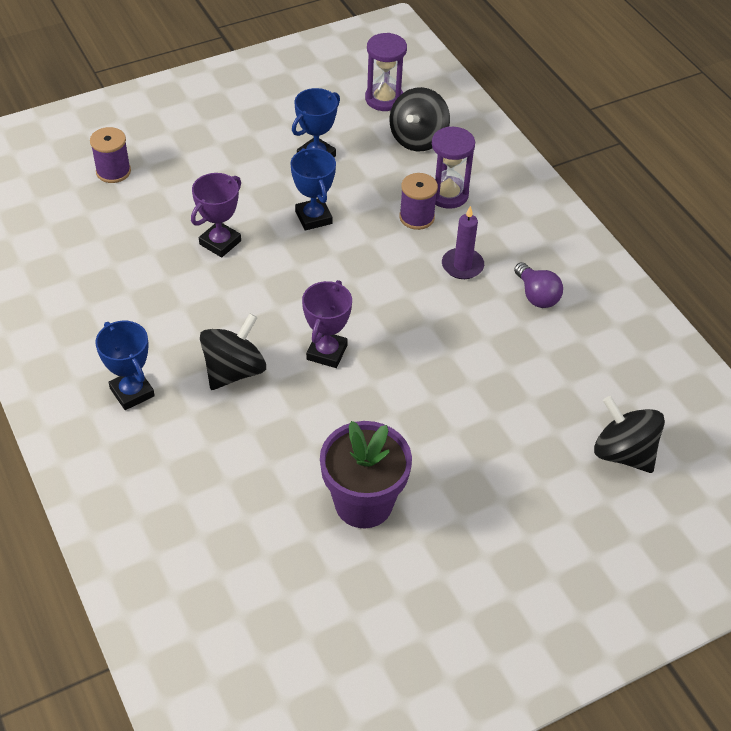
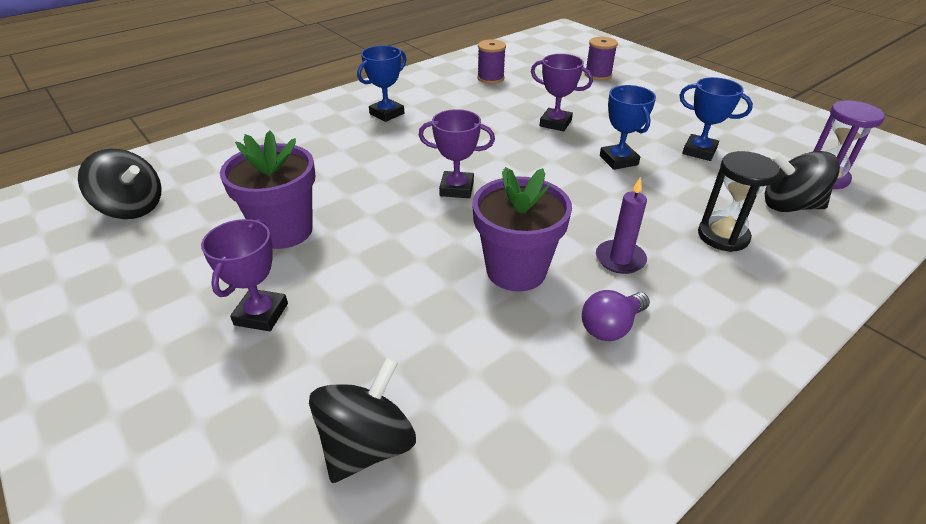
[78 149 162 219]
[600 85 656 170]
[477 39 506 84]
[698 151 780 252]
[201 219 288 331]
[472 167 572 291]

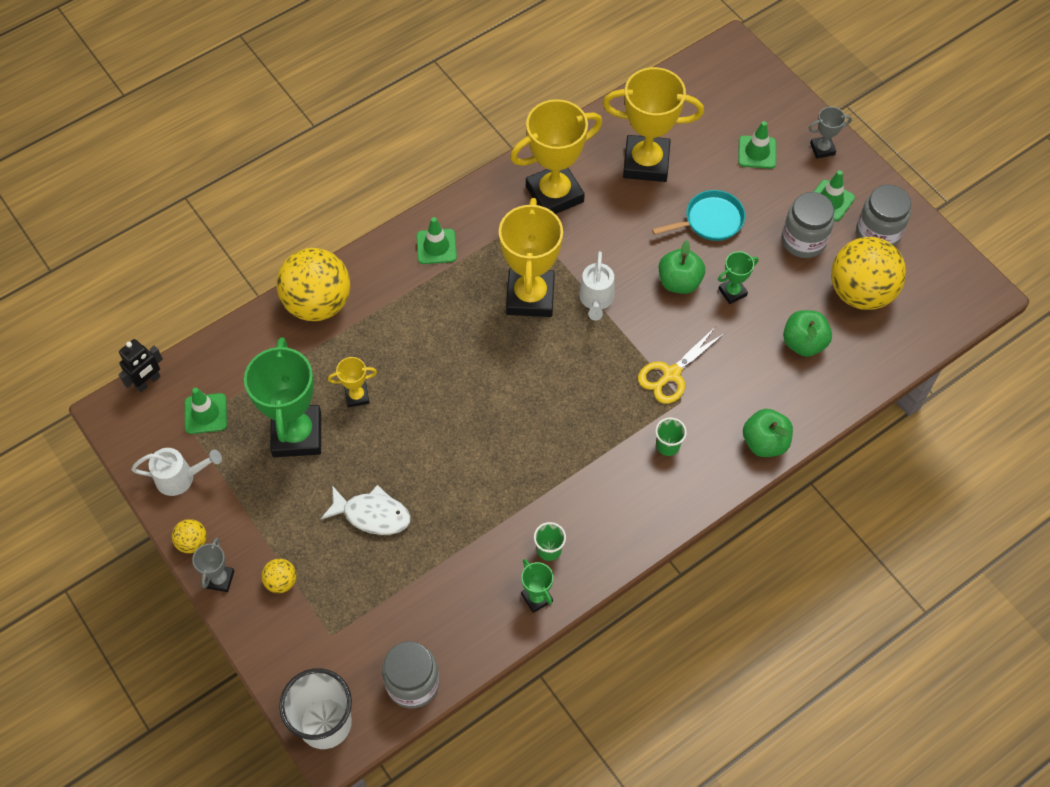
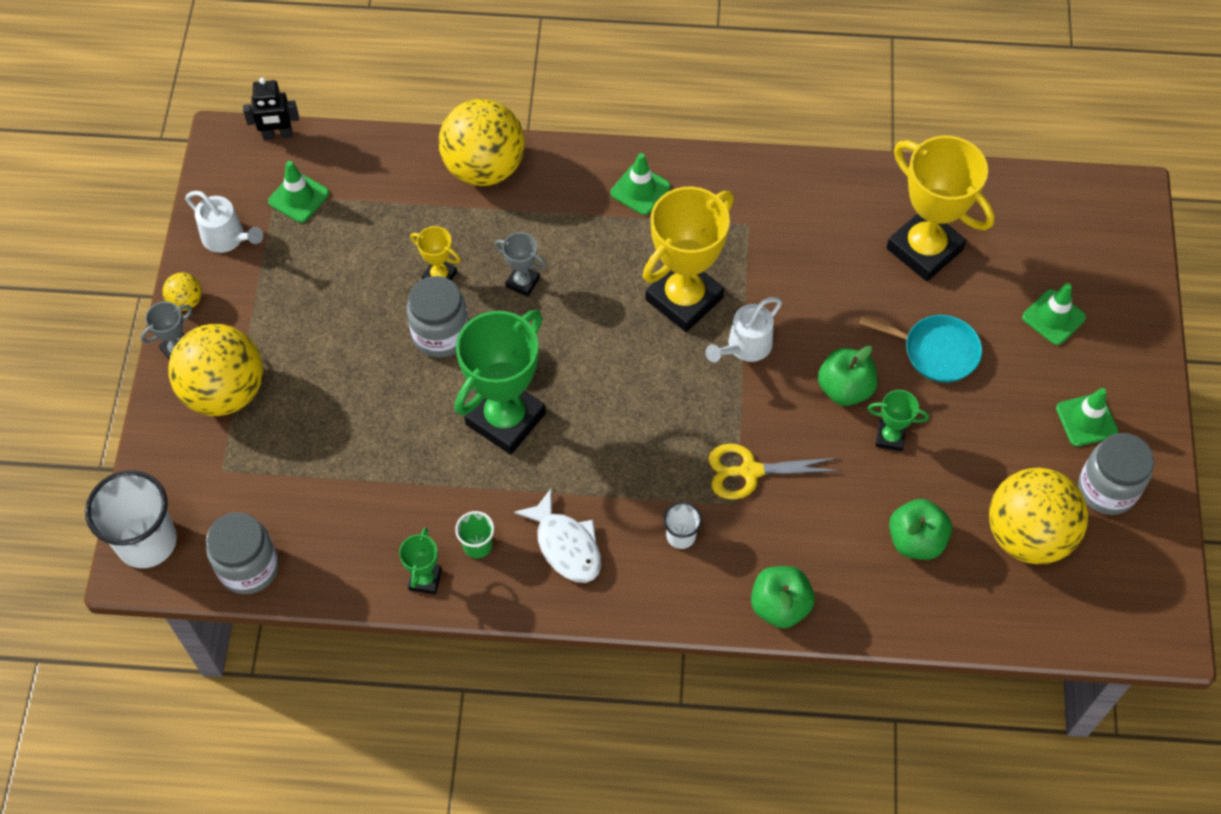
[455 310 546 455]
[168 324 263 416]
[514 489 601 583]
[510 99 602 214] (first image)
[663 502 702 549]
[407 276 469 358]
[495 232 547 297]

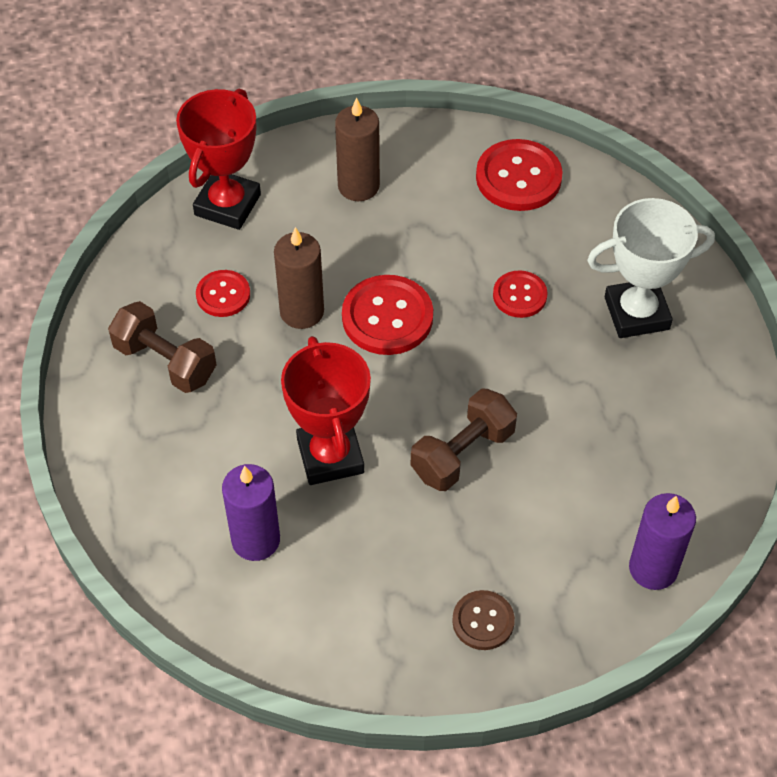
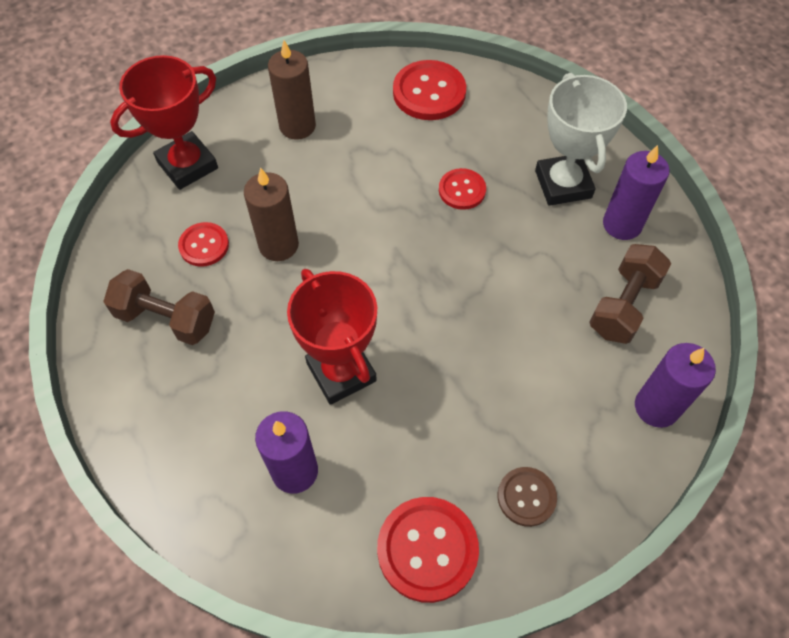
[110 55 218 190]
[377 497 479 603]
[589 244 671 344]
[535 73 627 206]
[603 145 670 240]

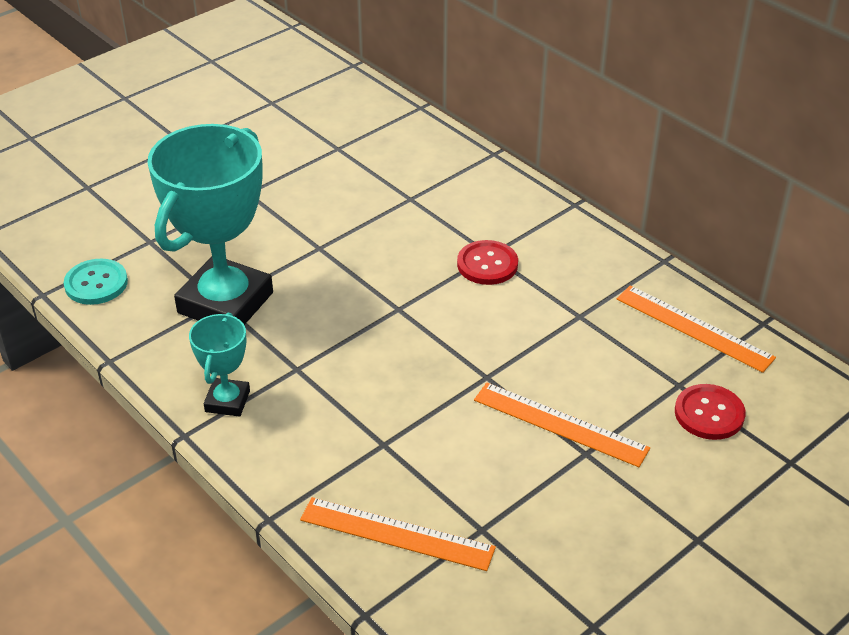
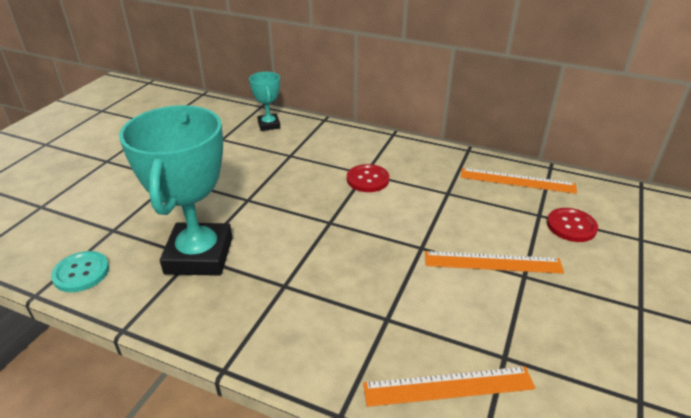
[249 72 280 131]

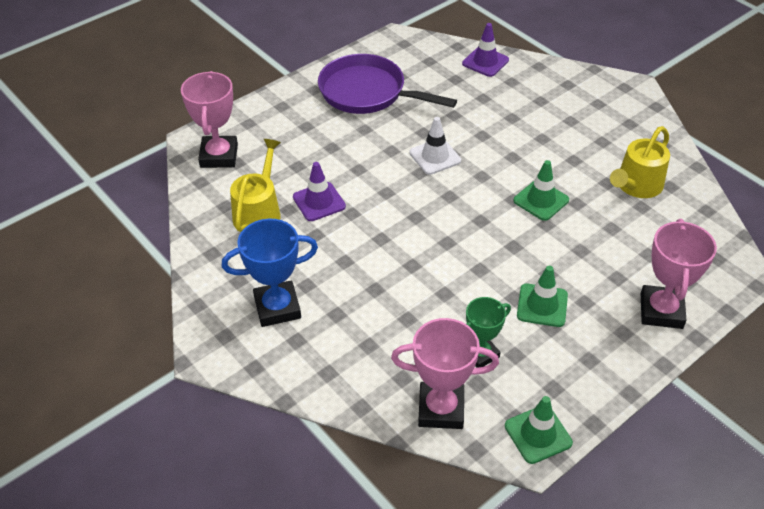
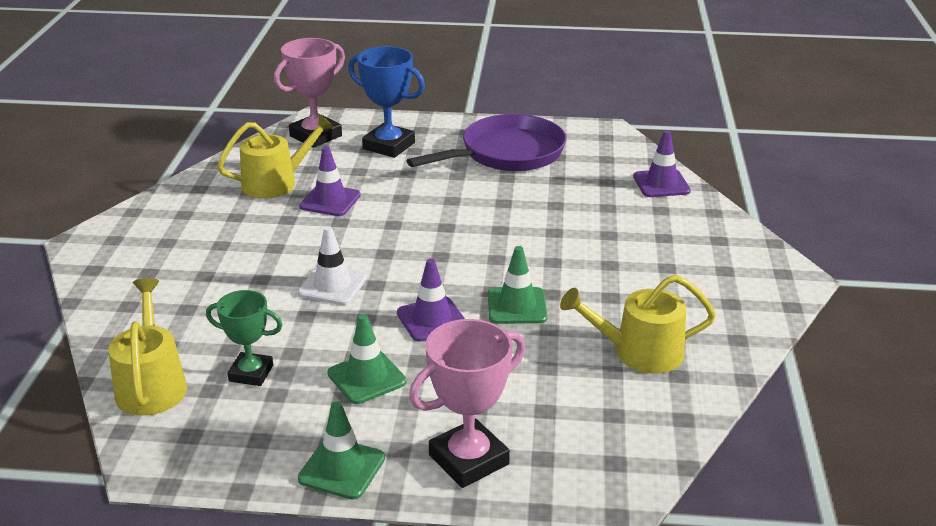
[348 46 425 158]
[406 114 567 171]
[108 278 187 416]
[298 226 367 305]
[298 401 385 500]
[397 259 465 342]

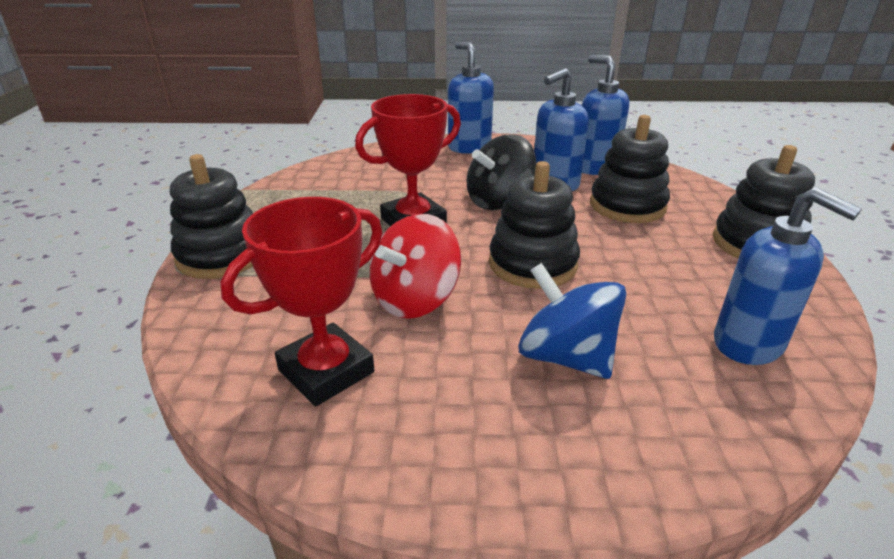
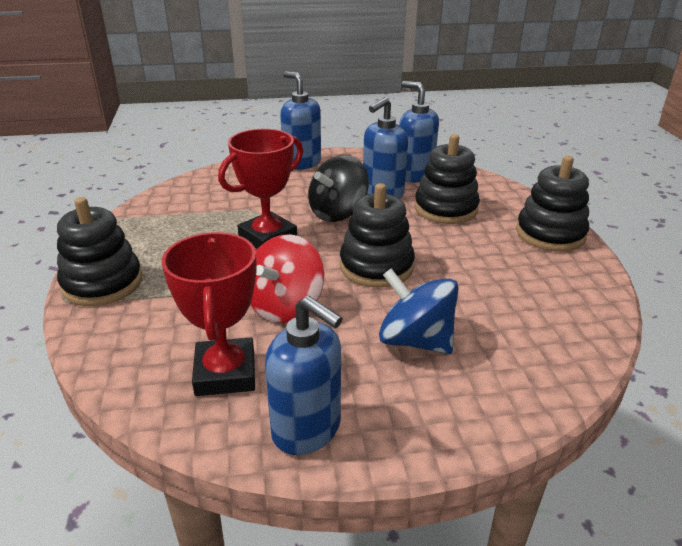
[162 232 257 396]
[265 296 342 455]

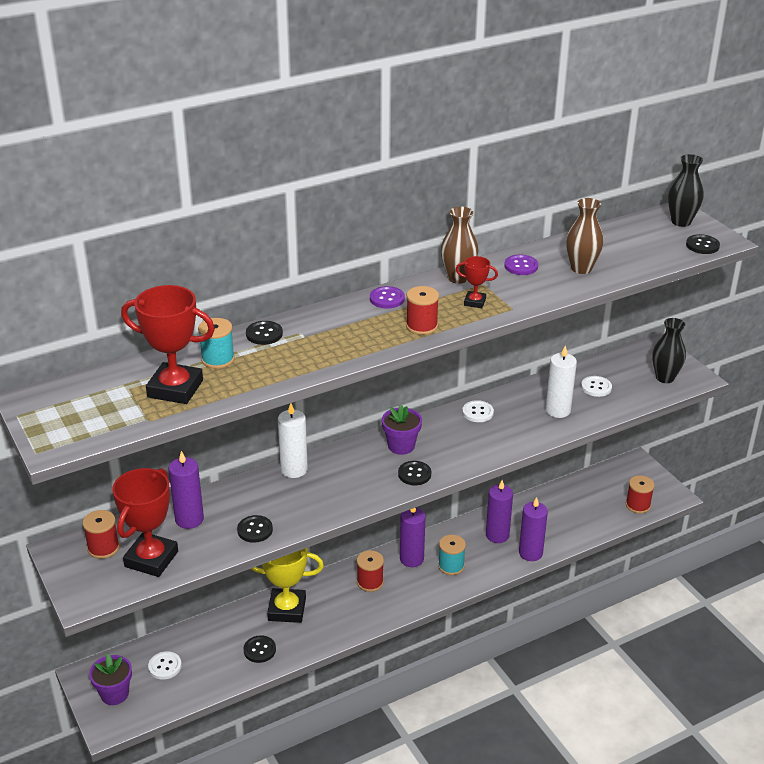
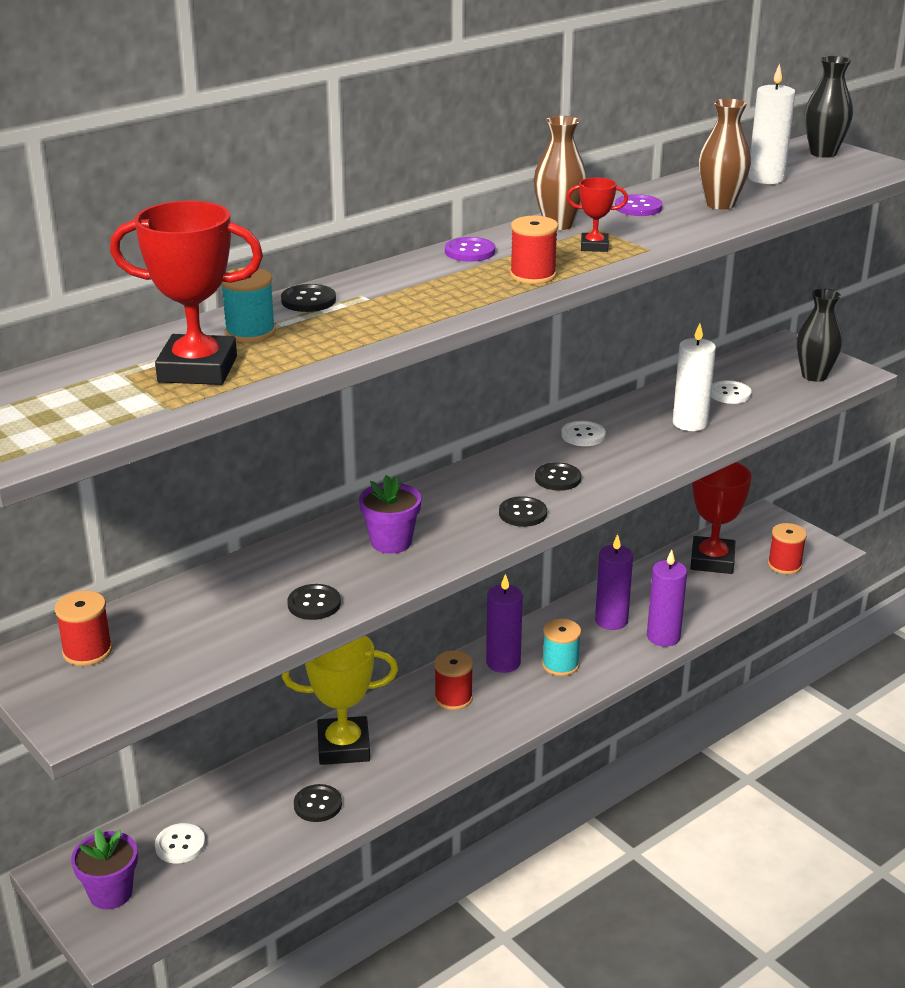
[690 462 752 574]
[169 451 204 529] (first image)
[748 63 796 184]
[359 475 421 554]
[535 462 581 491]

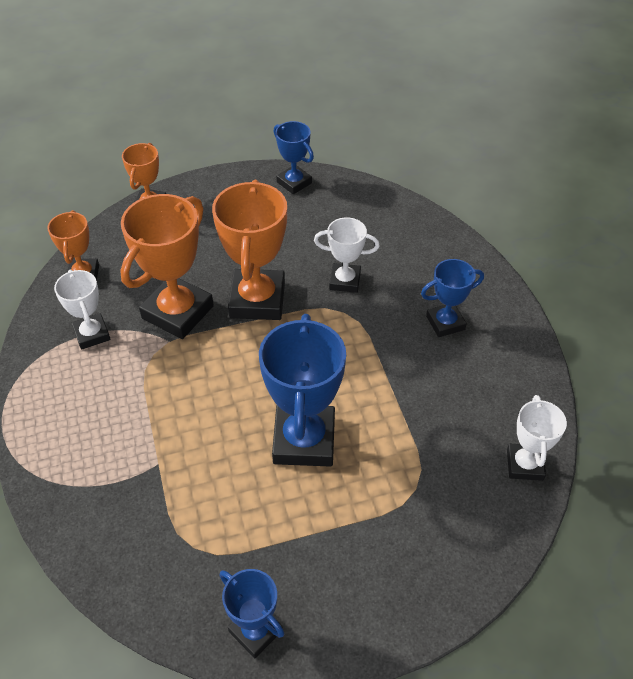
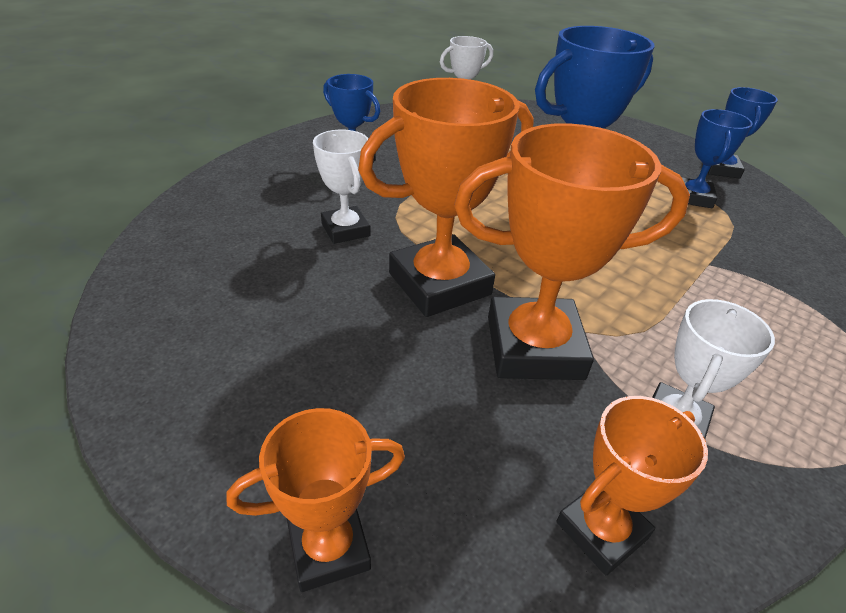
[682 109 753 208]

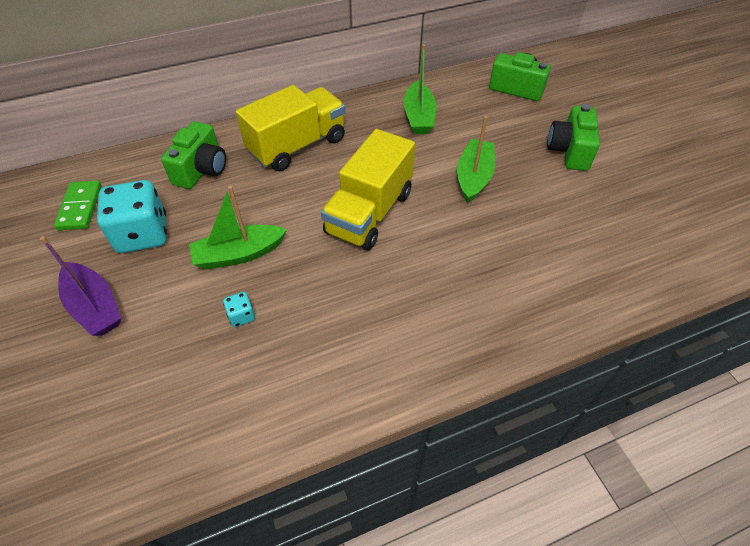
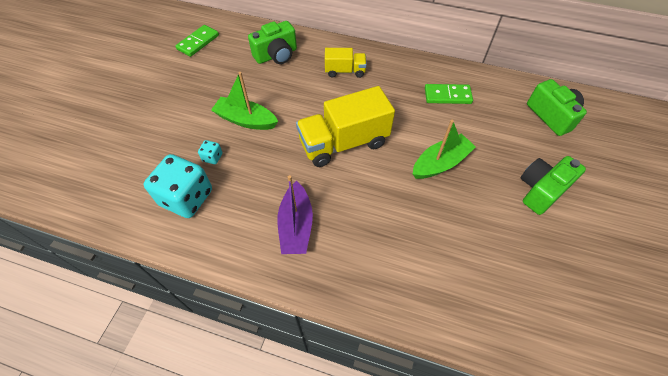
[277 175 313 254]
[144 154 212 218]
[325 48 367 78]
[425 84 473 104]

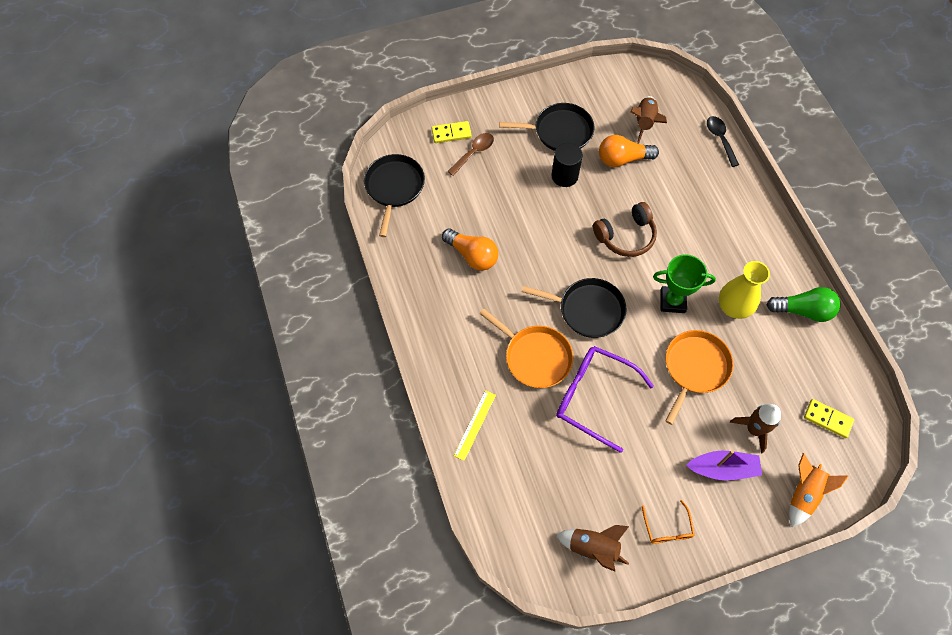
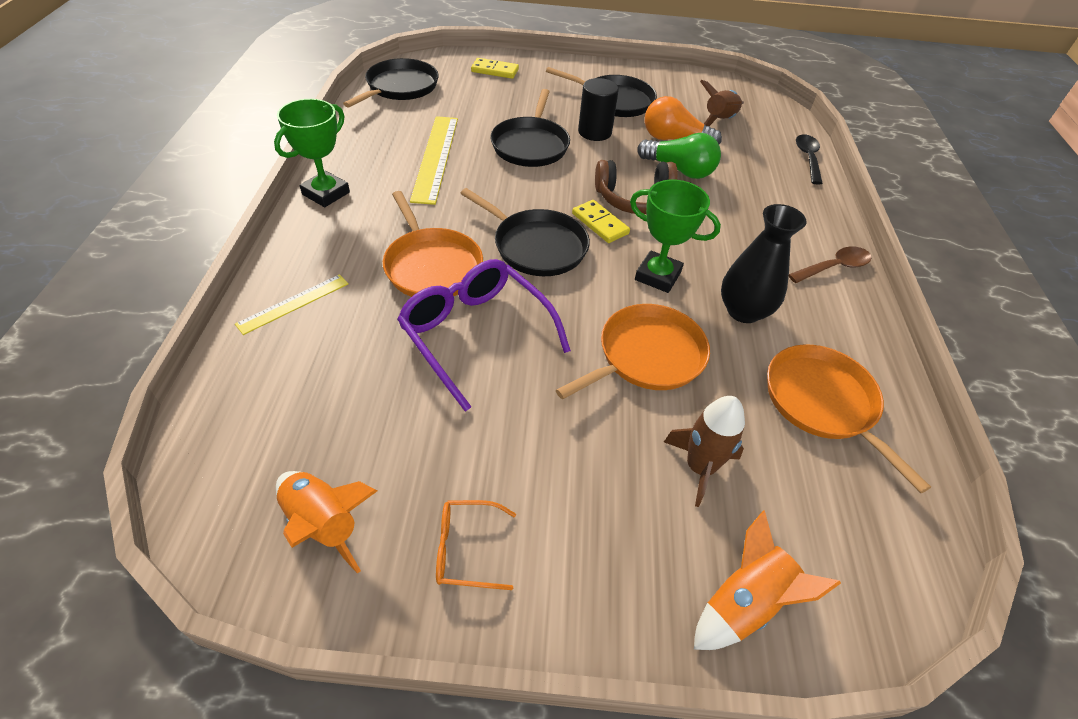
[410 116 458 205]
[789 247 872 283]
[276 471 377 574]
[436 500 516 590]
[686 451 762 481] (first image)
[721 204 807 323]
[637 133 721 179]
[572 200 630 243]
[274 99 350 207]
[490 89 570 167]
[767 344 931 493]

